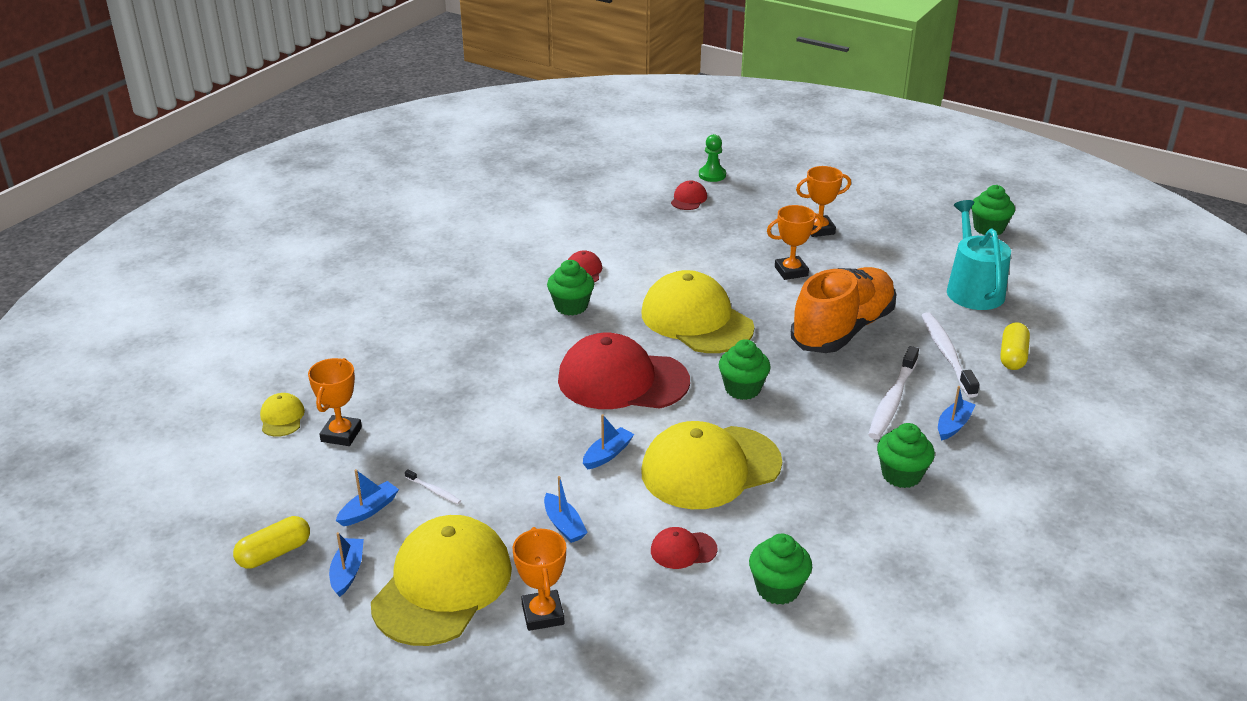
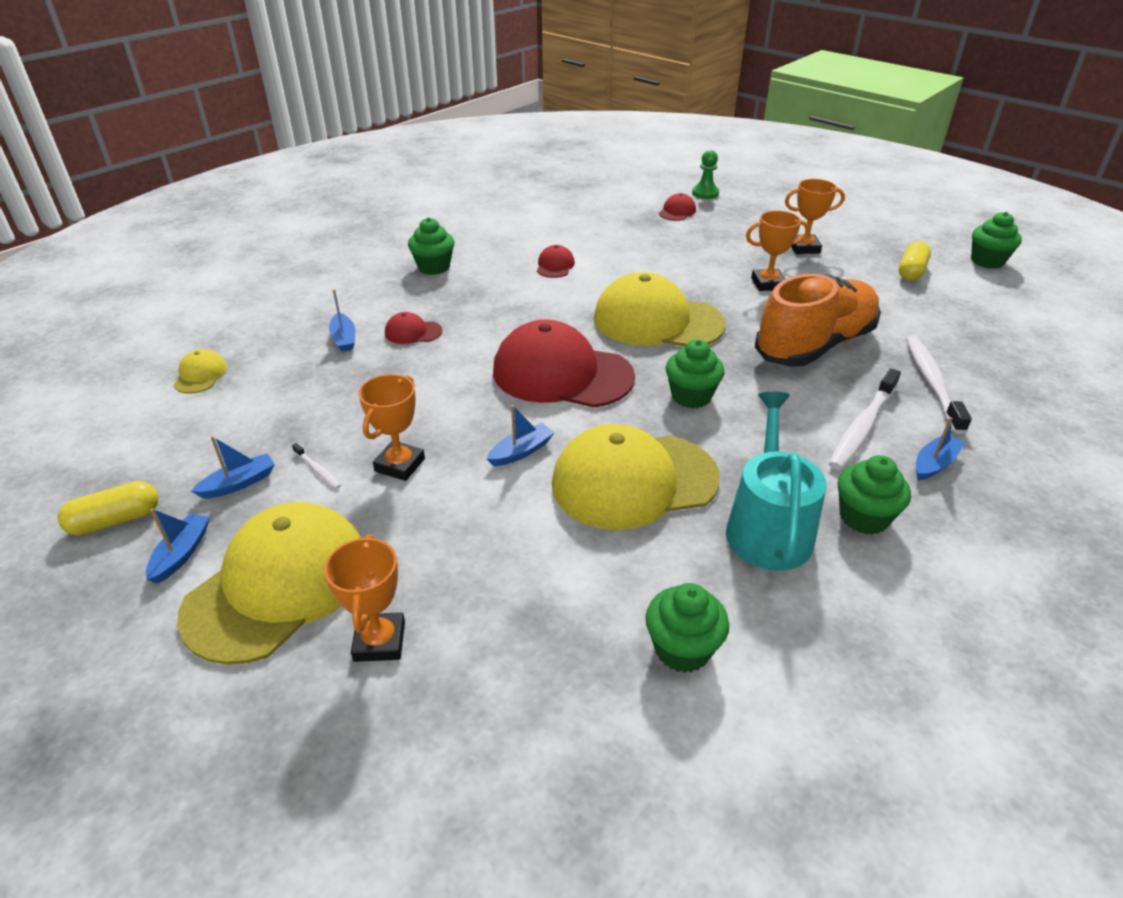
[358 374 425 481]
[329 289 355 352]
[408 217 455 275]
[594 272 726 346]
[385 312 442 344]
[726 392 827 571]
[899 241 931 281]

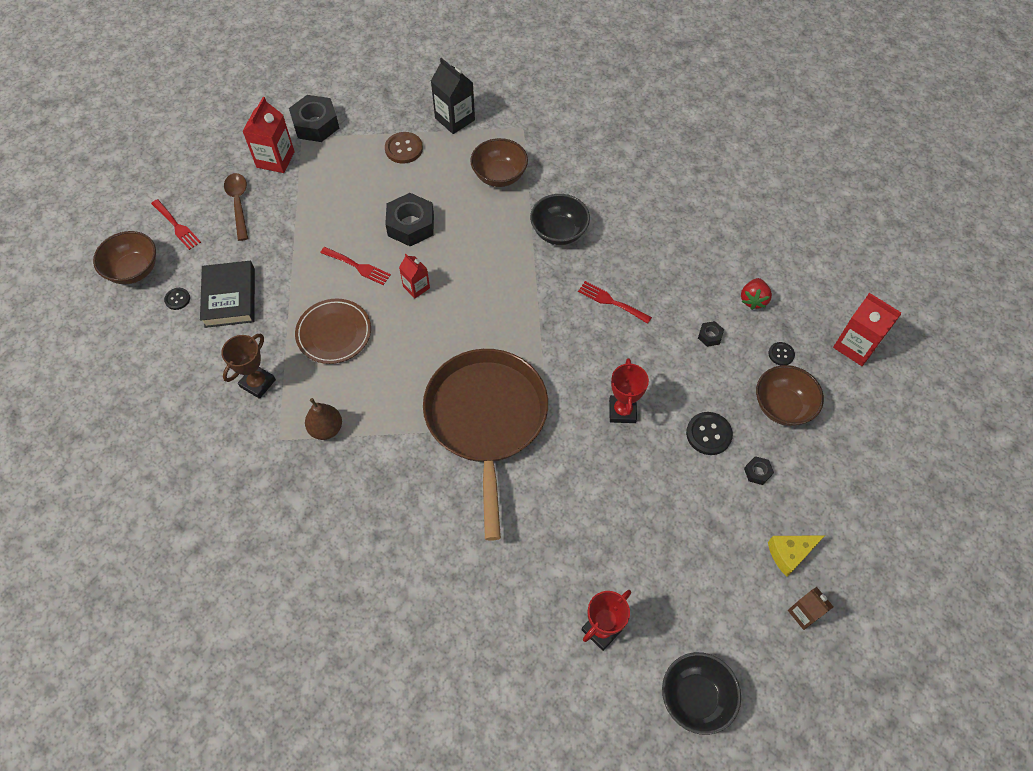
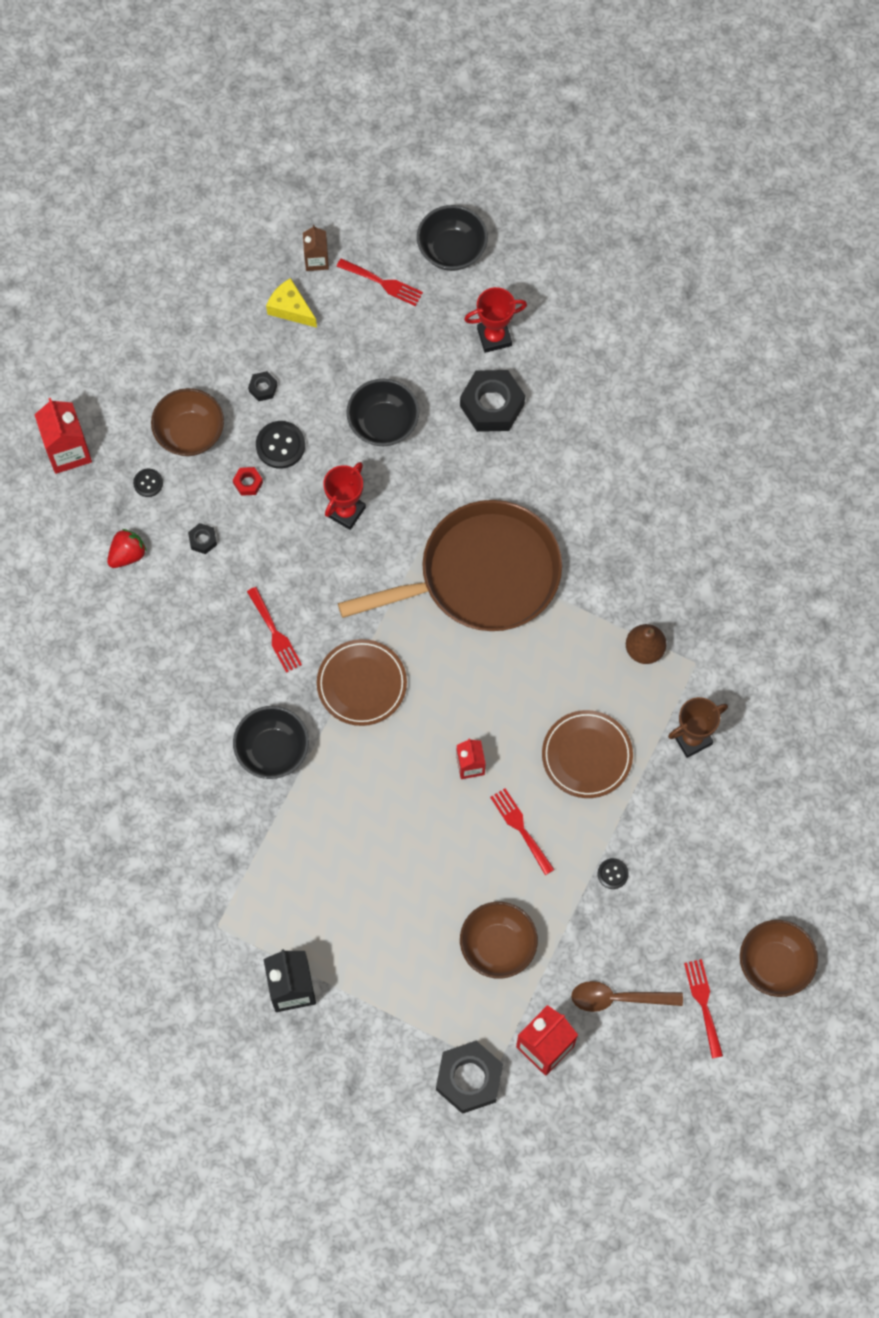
[598 858 629 889]
[200 261 255 328] (first image)
[571 981 683 1012]
[385 132 423 164] (first image)
[460 370 525 432]
[338 500 562 631]
[460 902 538 979]
[266 278 317 328]
[233 467 263 496]
[317 639 407 726]
[337 258 423 306]
[346 379 419 446]

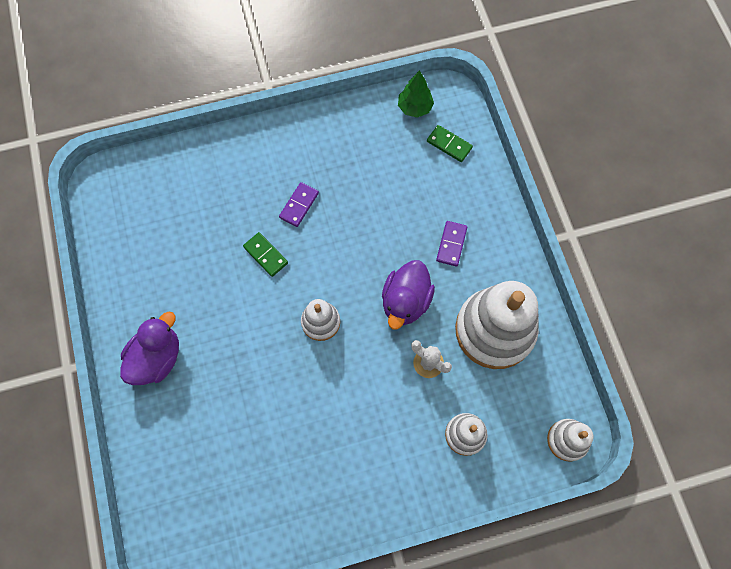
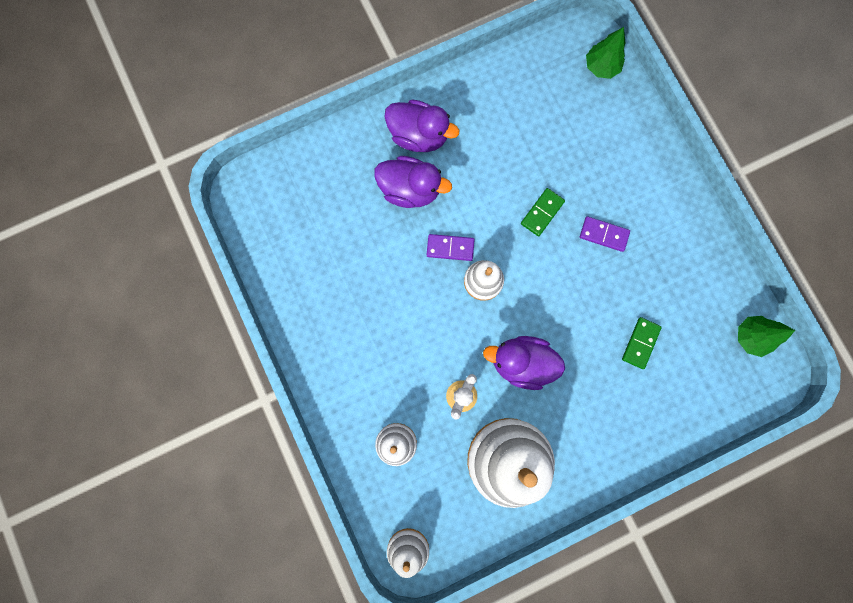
[622 317 662 369]
[427 234 474 261]
[374 156 452 208]
[586 27 625 79]

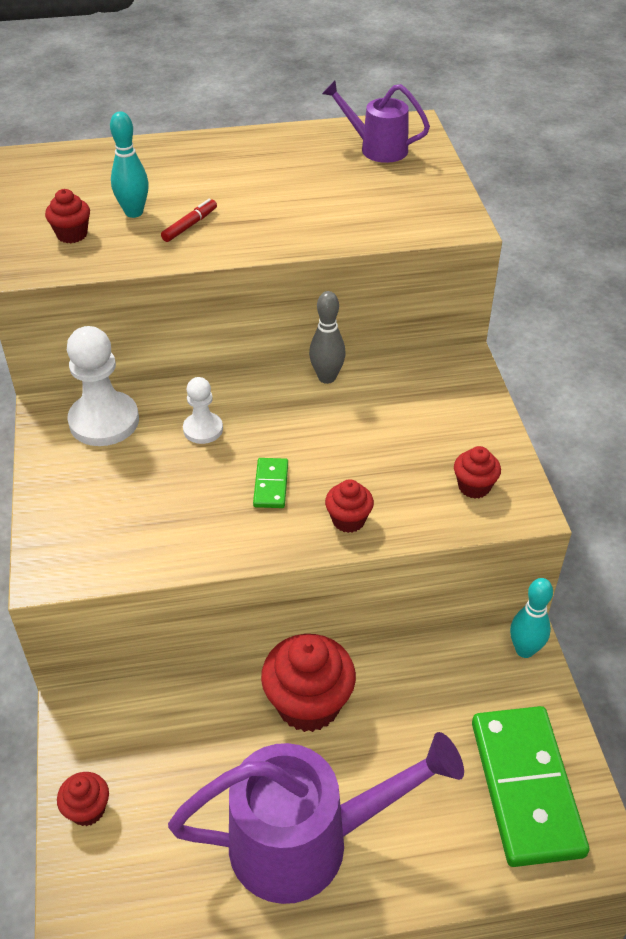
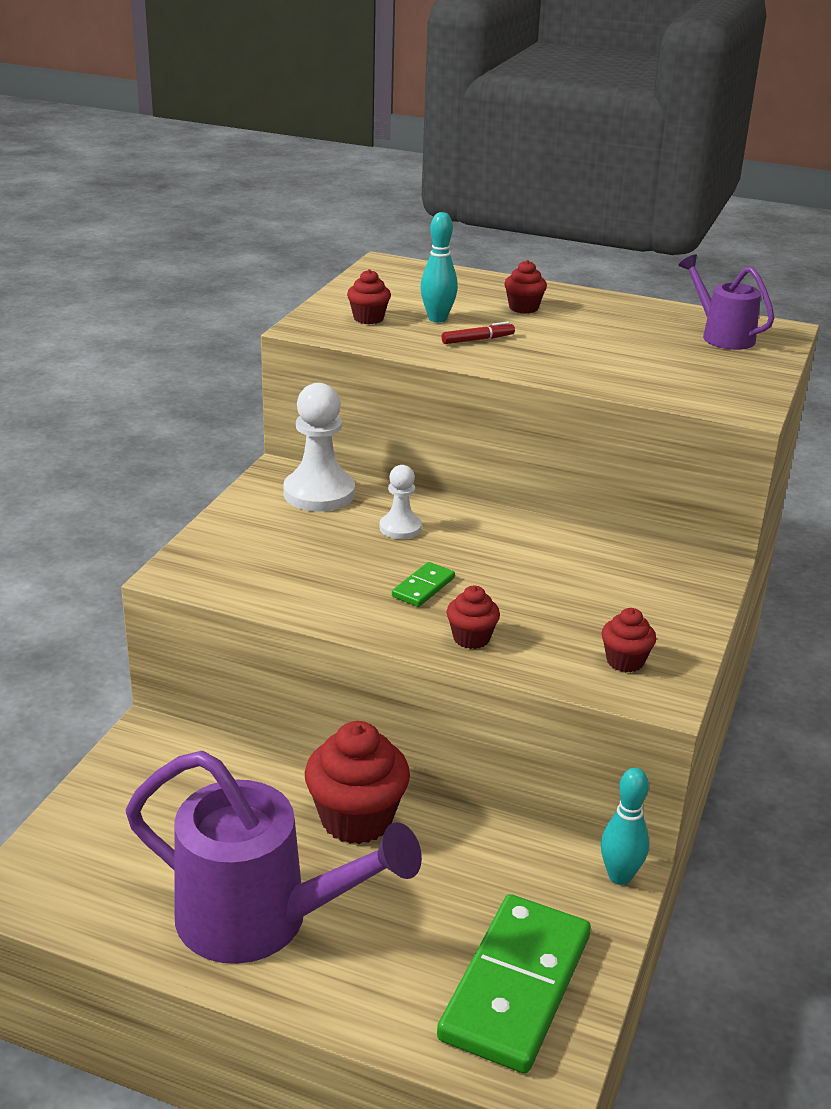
[504 260 547 314]
[309 291 346 384] (first image)

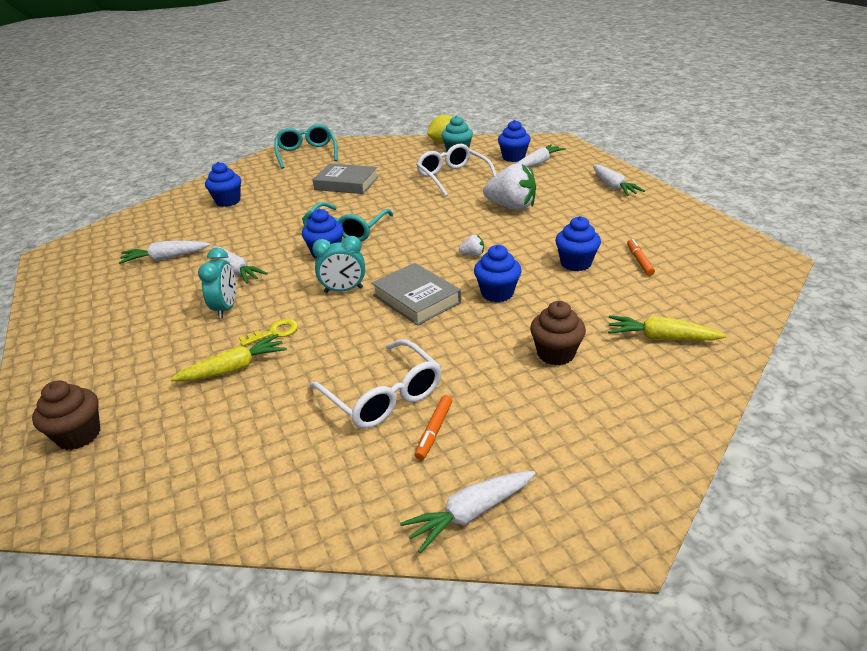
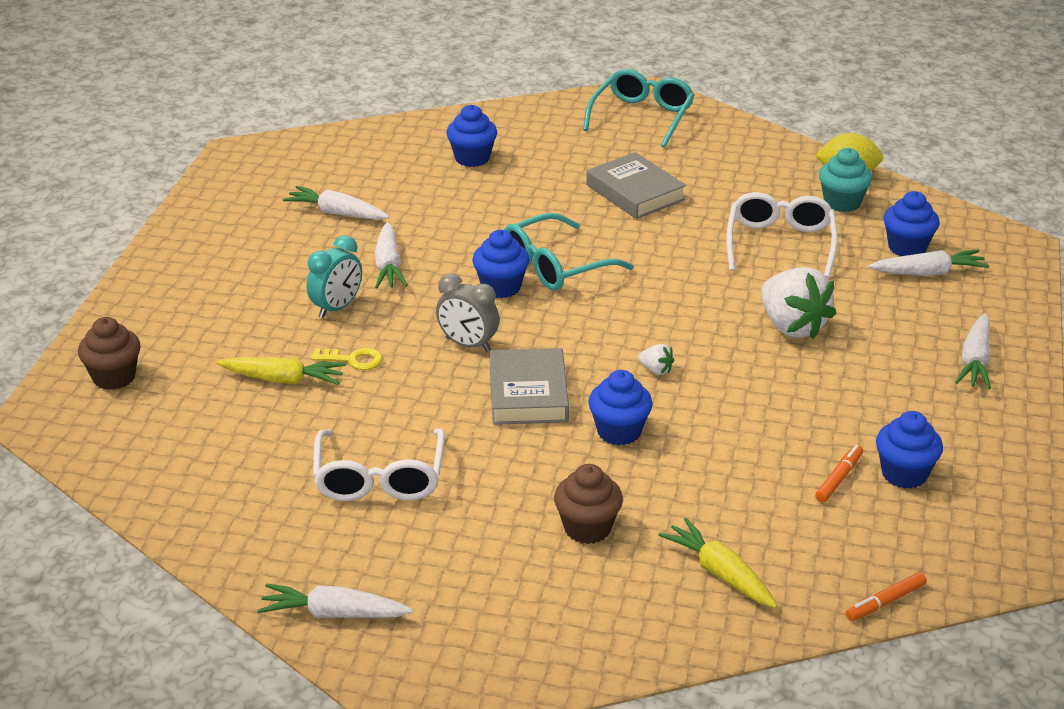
[436 274 499 352]
[846 572 927 621]
[876 411 943 489]

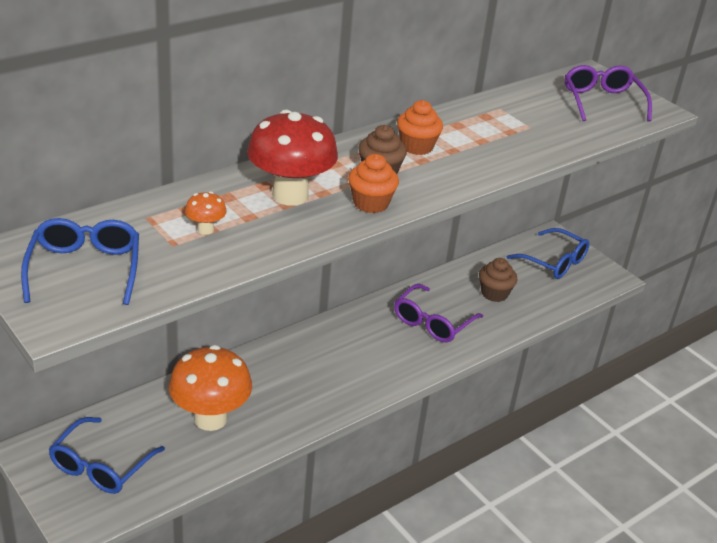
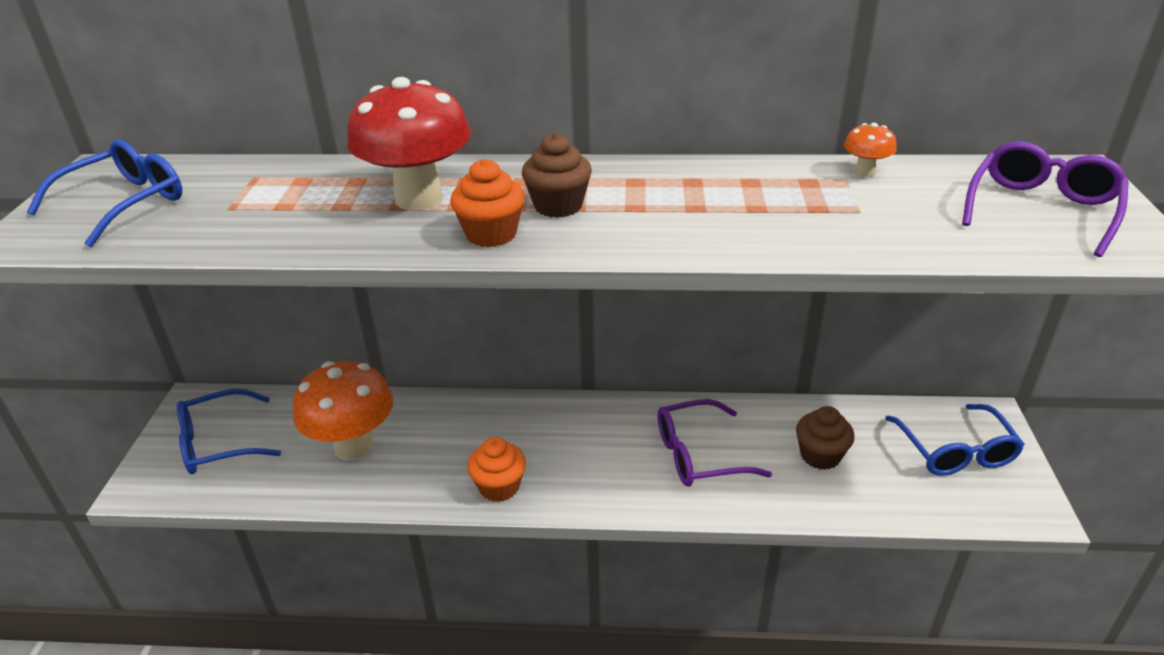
[844 123 897 177]
[467 437 526 502]

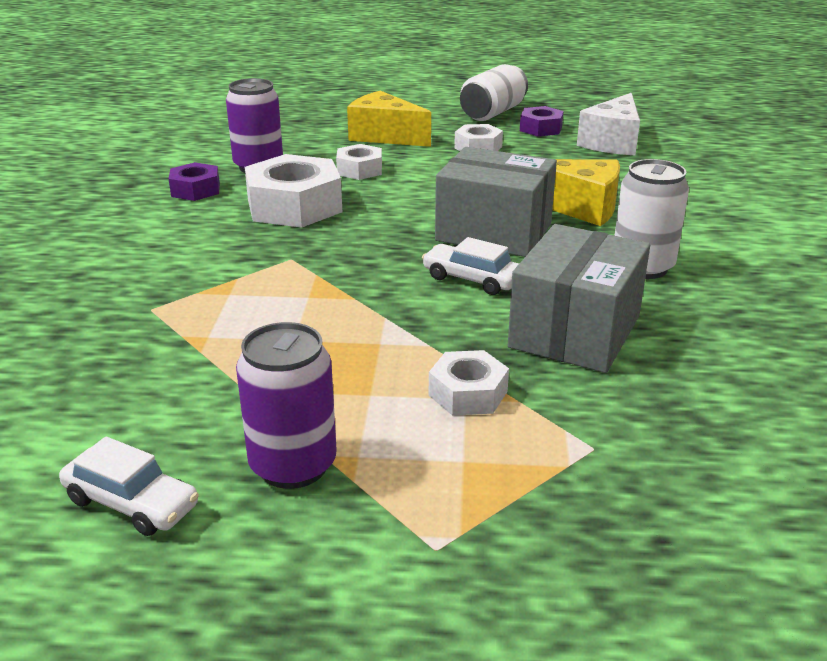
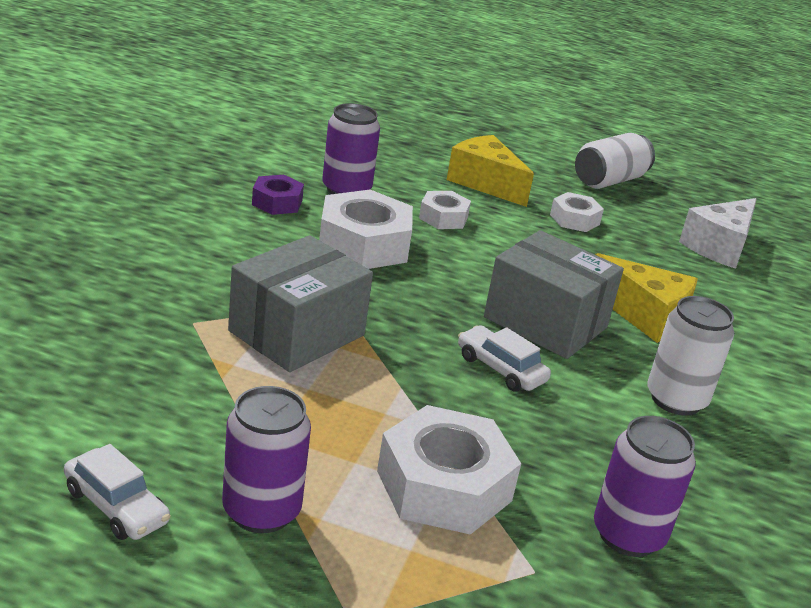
[377 405 521 535]
[228 235 373 372]
[520 106 564 137] (first image)
[594 416 696 557]

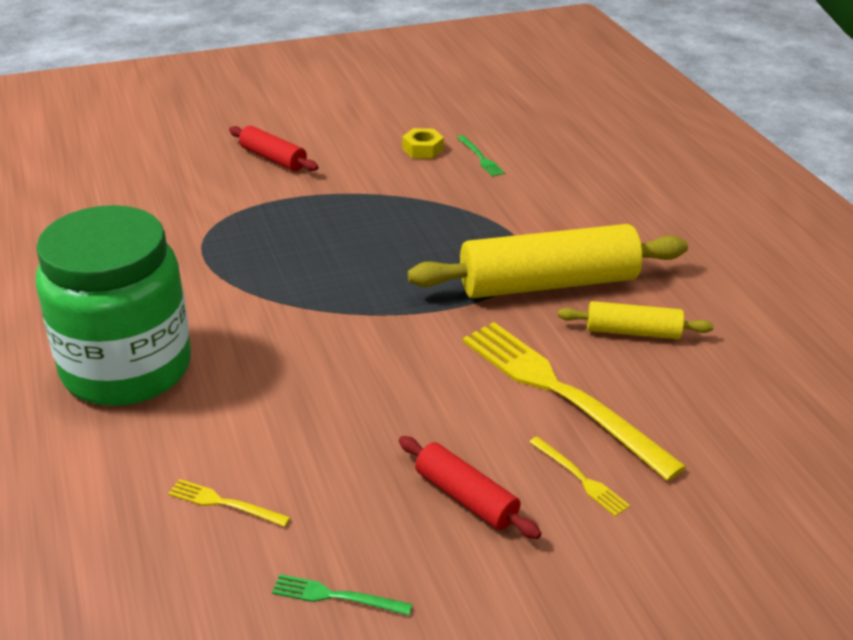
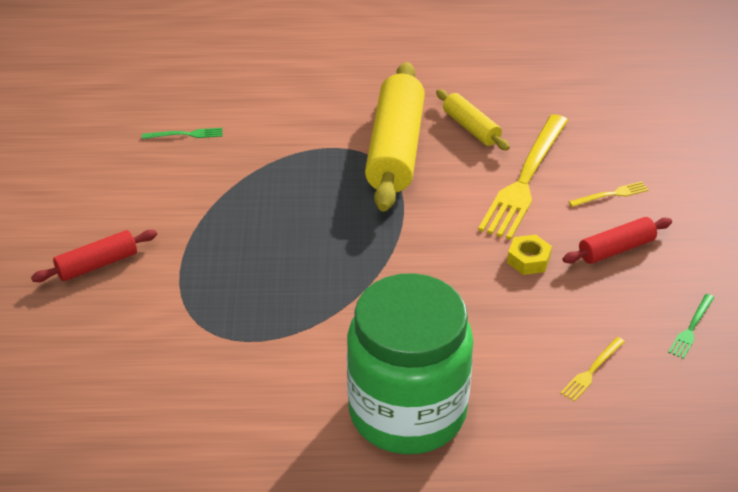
[507 235 552 275]
[478 114 568 240]
[436 89 510 151]

